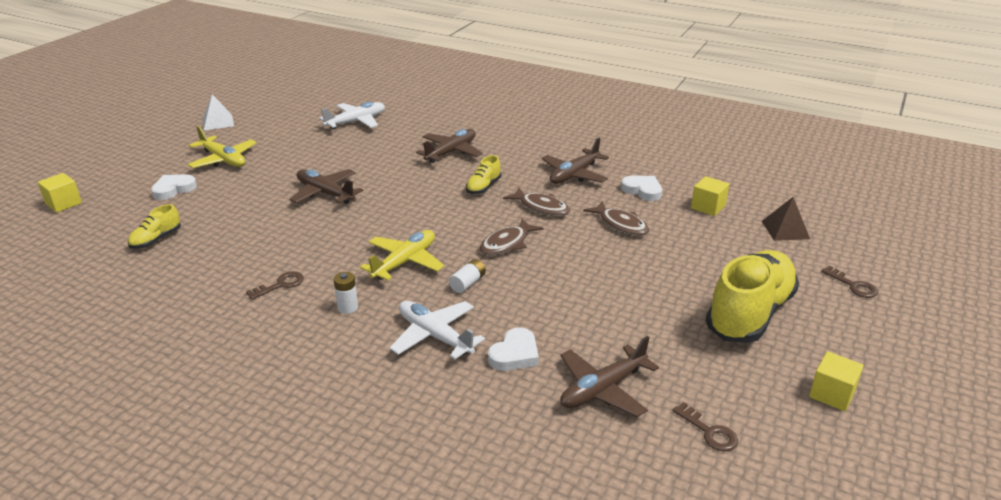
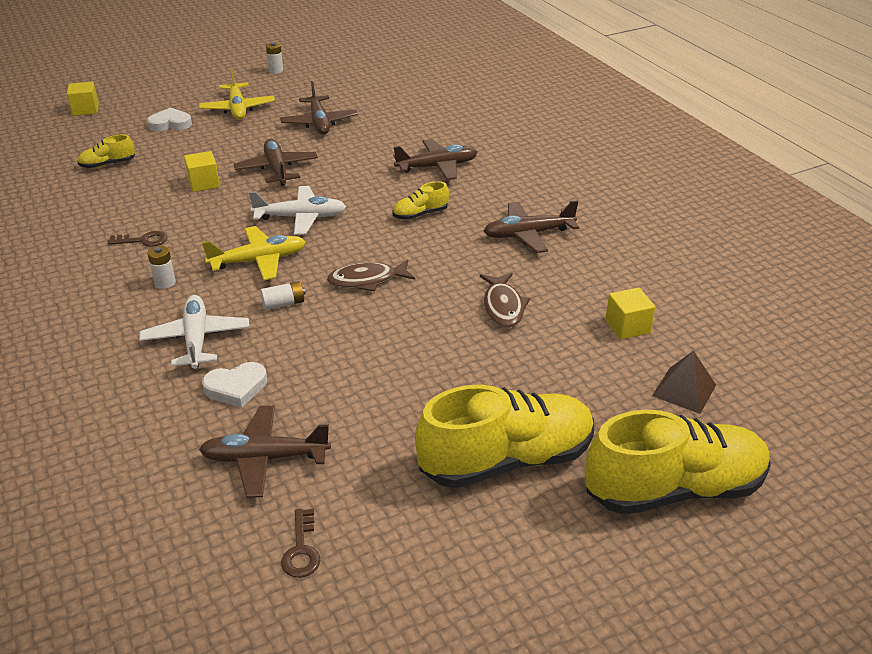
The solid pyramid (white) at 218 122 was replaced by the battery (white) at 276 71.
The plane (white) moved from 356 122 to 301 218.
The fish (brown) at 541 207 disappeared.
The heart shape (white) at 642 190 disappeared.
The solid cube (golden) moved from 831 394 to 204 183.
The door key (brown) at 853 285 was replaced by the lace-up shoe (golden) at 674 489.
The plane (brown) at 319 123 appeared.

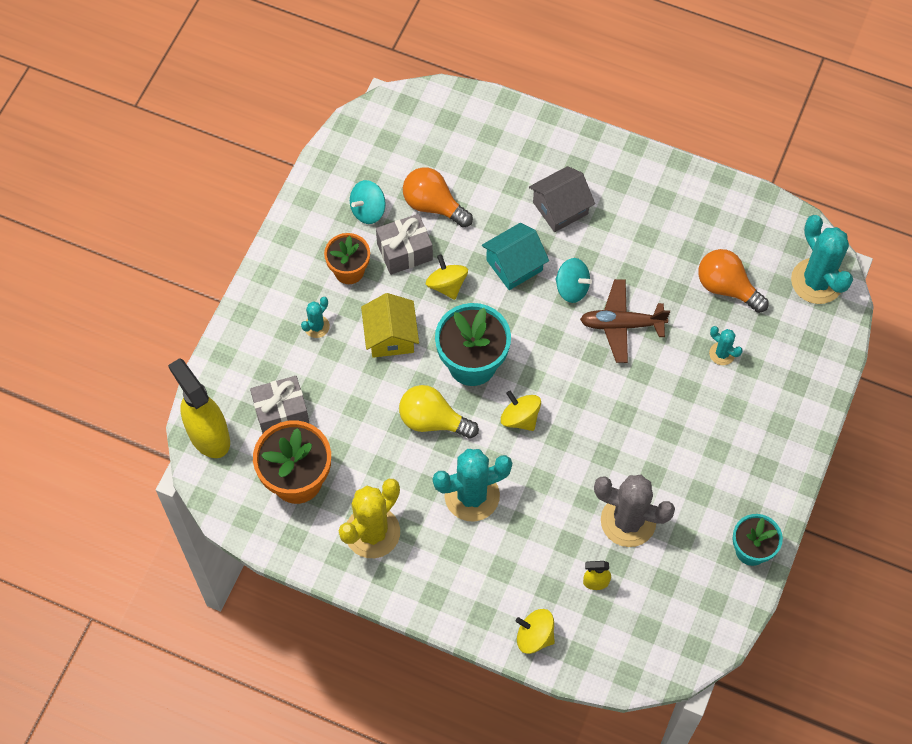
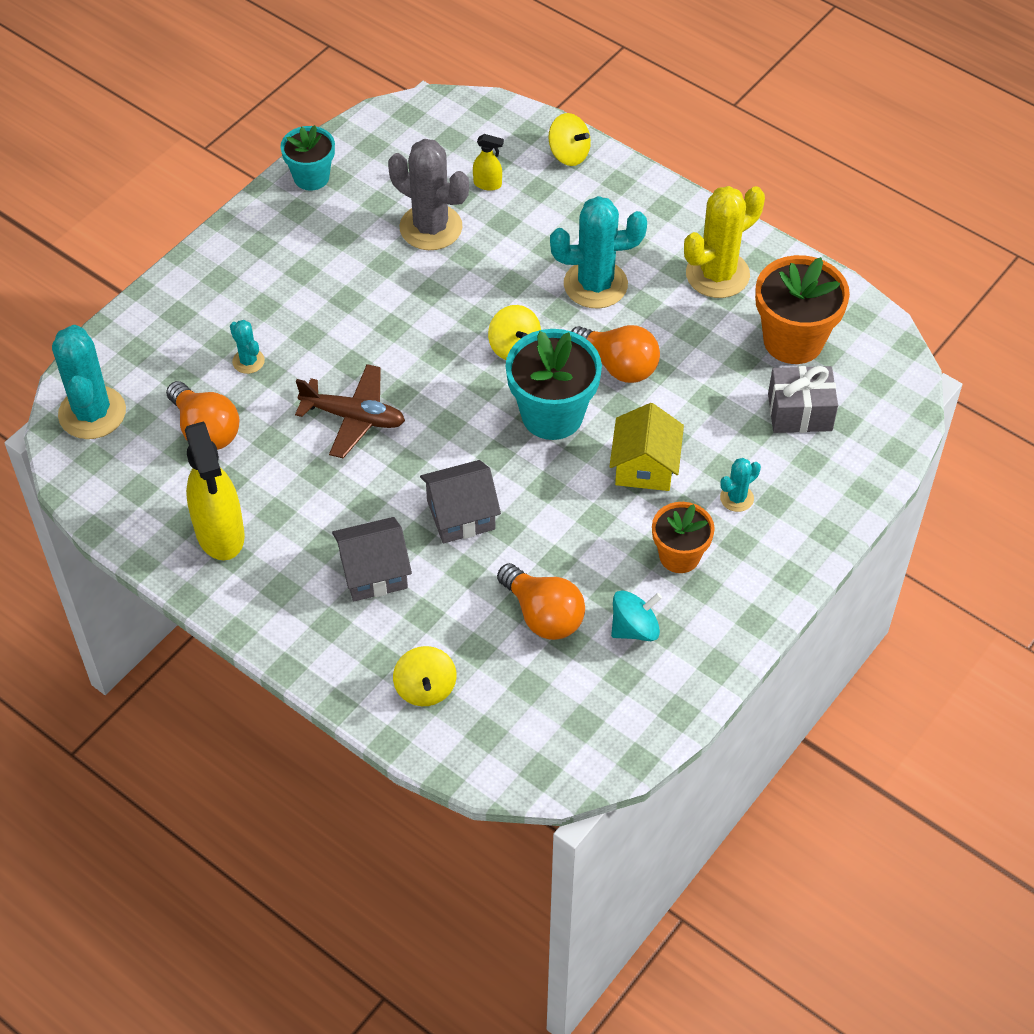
The spray bottle (golden) moved from 208 435 to 220 534.
The gift (gray) at 404 252 disappeared.
The light bulb (golden) at 433 420 became the light bulb (orange) at 618 366.
The whirligig (golden) moved from 447 285 to 425 688.
The house (aqua) at 514 265 became the house (gray) at 461 515.
The whirligig (aqua) at 572 288 disappeared.

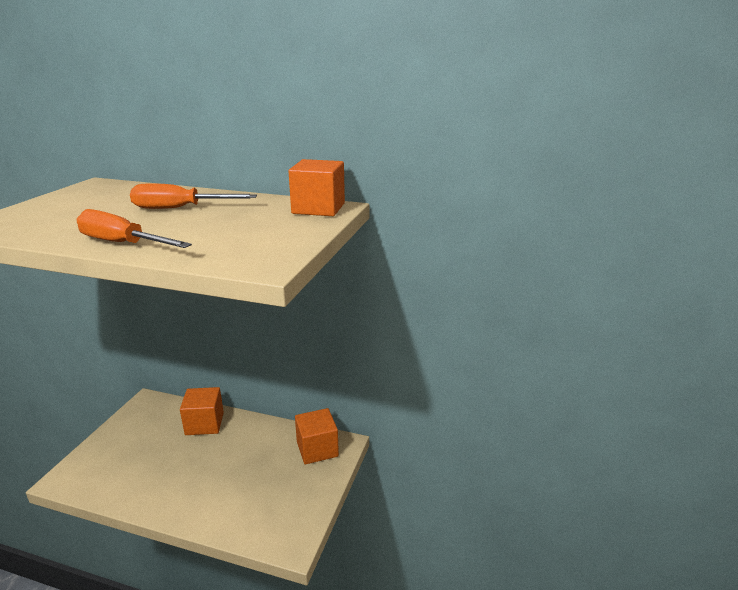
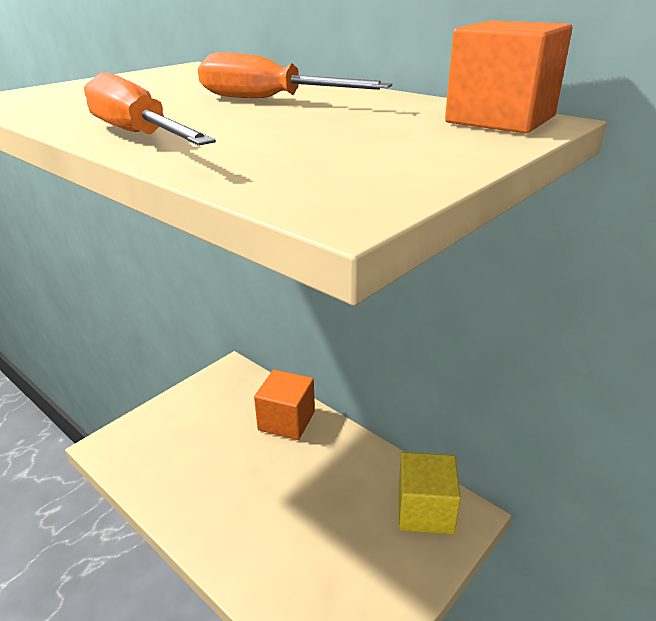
The solid cube (orange) at 317 449 became the solid cube (golden) at 425 510.

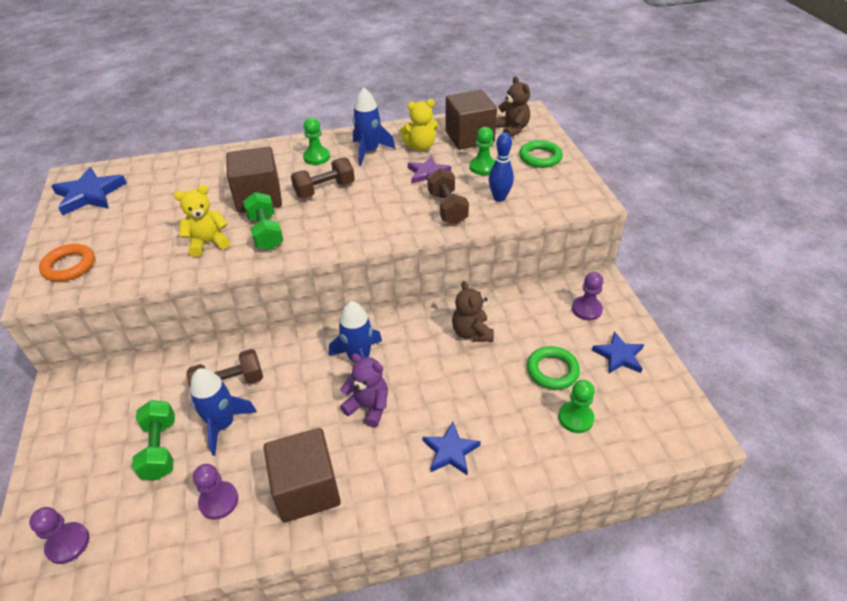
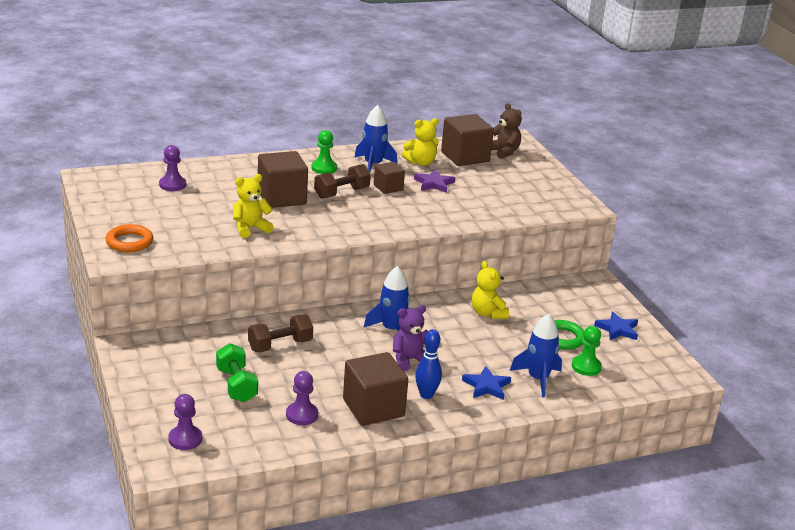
The star (cobalt) at 89 194 disappeared.
The rocket (cobalt) moved from 223 425 to 538 379.
The hand weight (leaf-green) at 266 233 disappeared.
The teddy bear (purple) at 368 407 turned 45 degrees counterclockwise.
The hand weight (brown) at 447 208 disappeared.
The teddy bear (brown) at 471 332 became the teddy bear (golden) at 487 313.
The chess pawn (leaf-green) at 483 167 disappeared.
The tenpin (cobalt) moved from 499 198 to 426 395.
The ring (leaf-green) at 540 157 disappeared.
The chess pawn (purple) moved from 586 309 to 172 185.
The solid cube (brown) at 388 187 appeared.

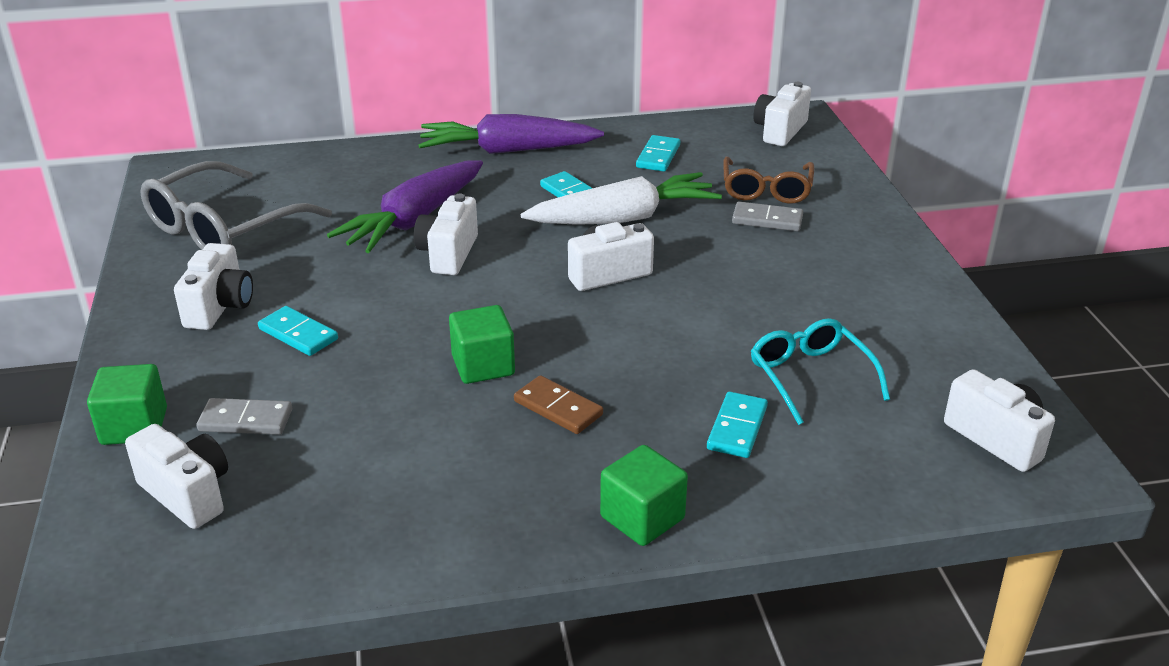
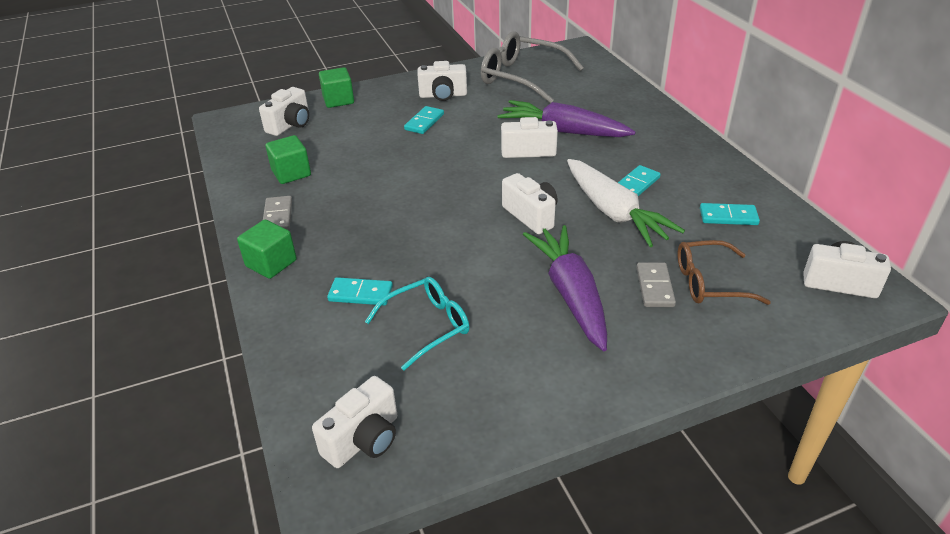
The domino piece (gray) moved from 245 420 to 277 216.
The toy carrot (purple) moved from 508 150 to 571 294.
The solid cube (leaf-green) moved from 483 366 to 291 173.
The domino piece (brown) at 558 408 disappeared.

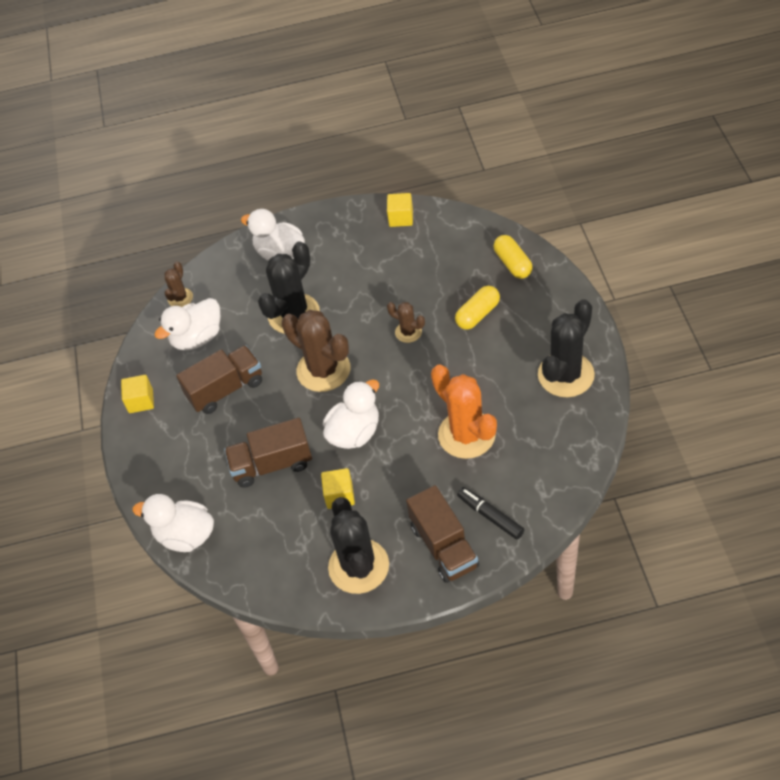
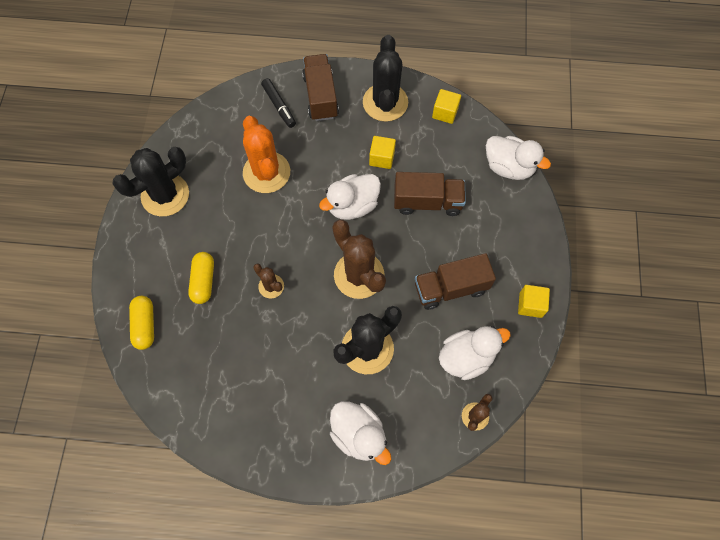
The solid cube (golden) moved from 401 218 to 445 112.
The pill (golden) at 478 314 turned 60 degrees counterclockwise.

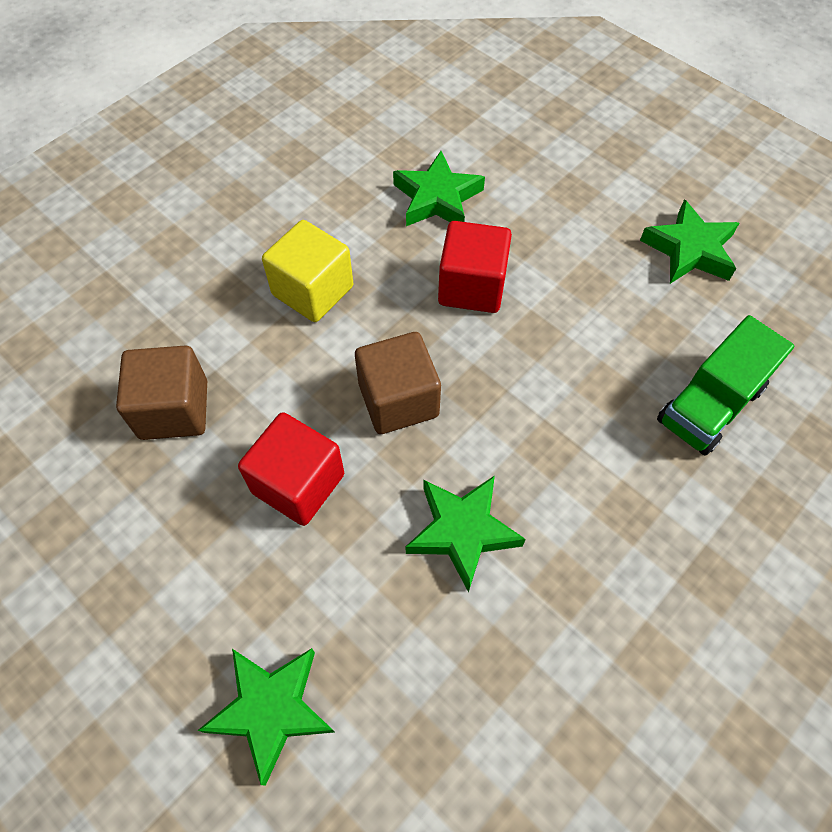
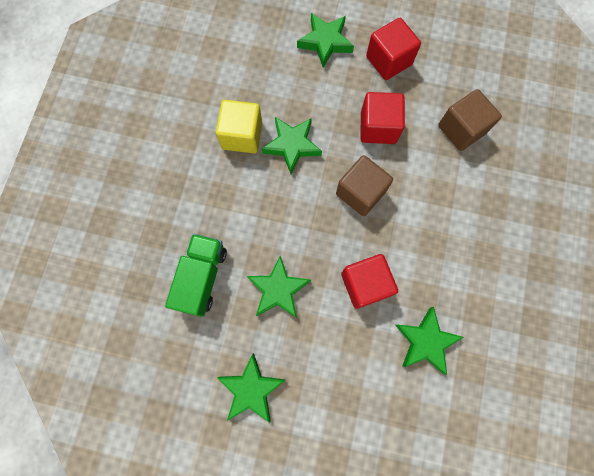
The solid cube (golden) moved from 313 291 to 242 135.
The star (leaf-green) at 278 289 appeared.
The solid cube (red) at 388 61 appeared.

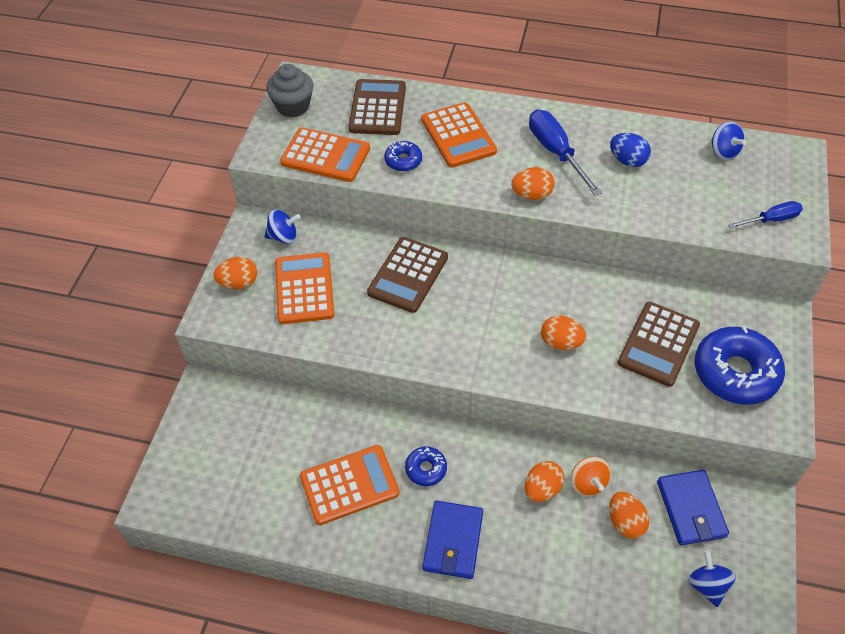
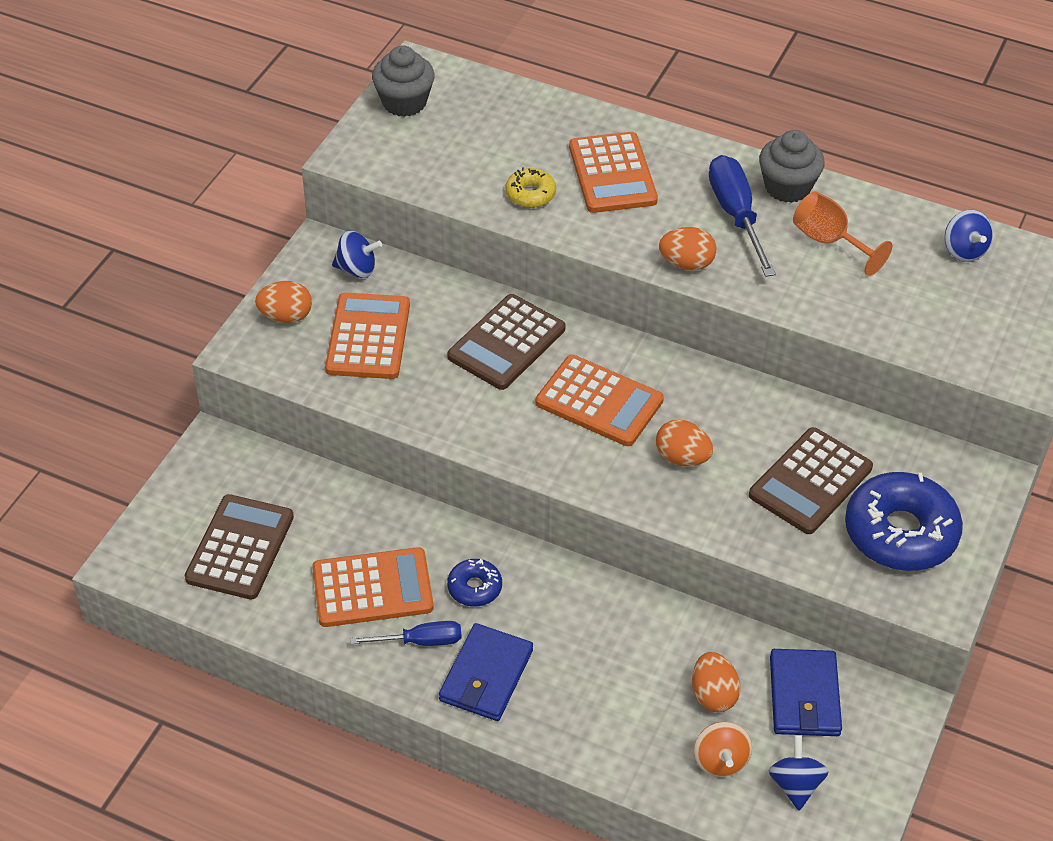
The calculator (orange) moved from 325 155 to 599 401.
The calculator (brown) moved from 377 108 to 240 548.
The doughnut (cobalt) at 403 161 became the doughnut (golden) at 530 194.
The egg (orange) at 542 489 disappeared.
The whirligig (orange) moved from 588 483 to 720 761.
The egg (cobalt) at 627 161 was replaced by the wine glass (orange) at 829 241.
The hand screwdriver (cobalt) moved from 771 220 to 420 641.
The cupcake (gray) at 787 187 appeared.

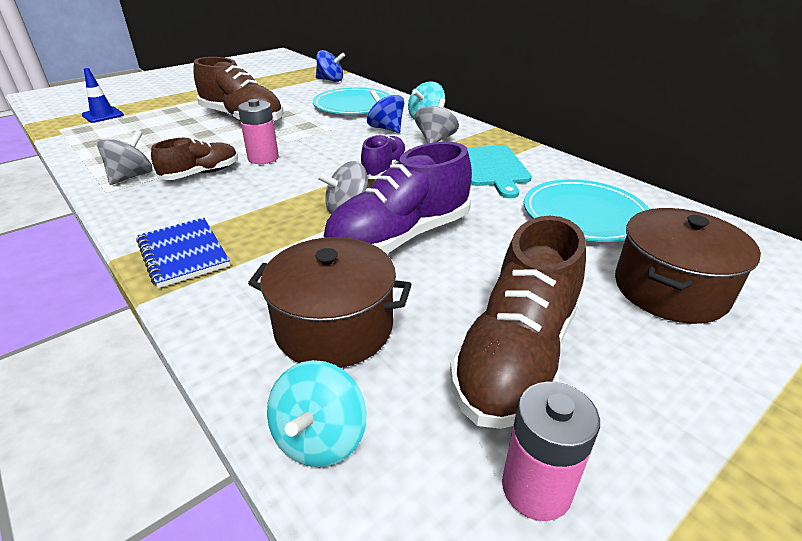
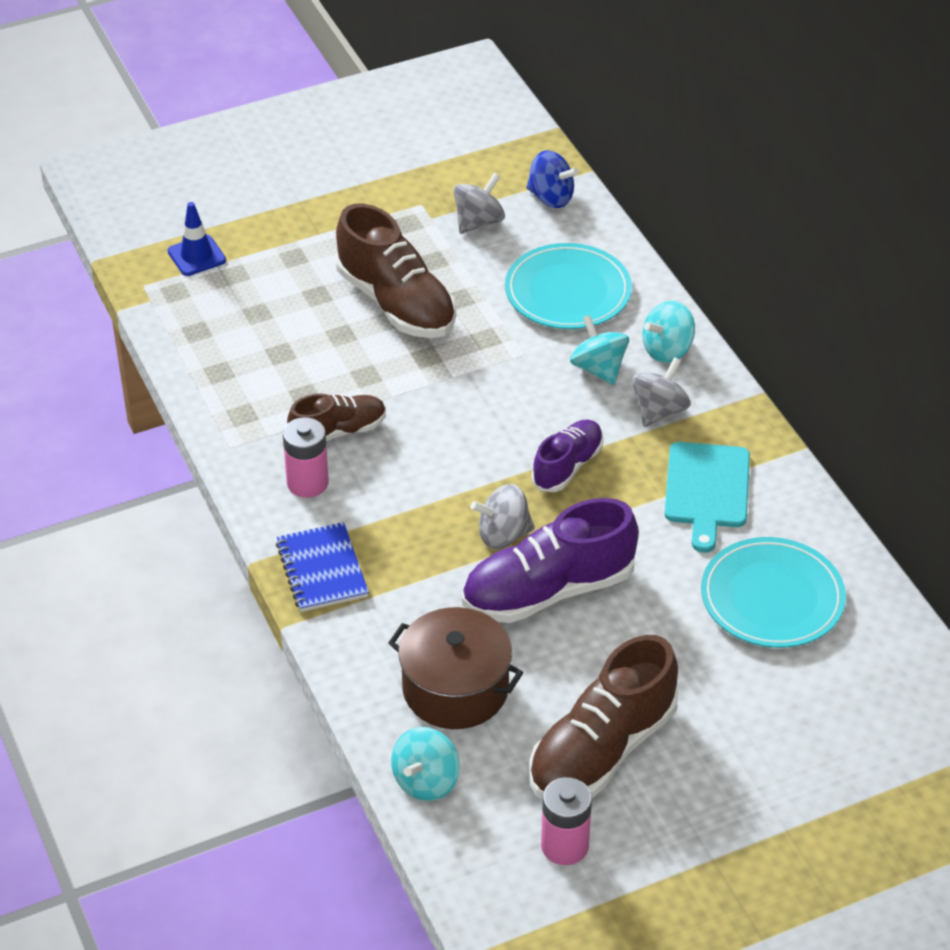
The whirligig (gray) moved from 131 177 to 478 222.
The battery (rose-pink) moved from 263 158 to 307 483.
The whirligig (cobalt) at 386 128 became the whirligig (aqua) at 598 369.
The cooking pot (brown) at 670 289 disappeared.

